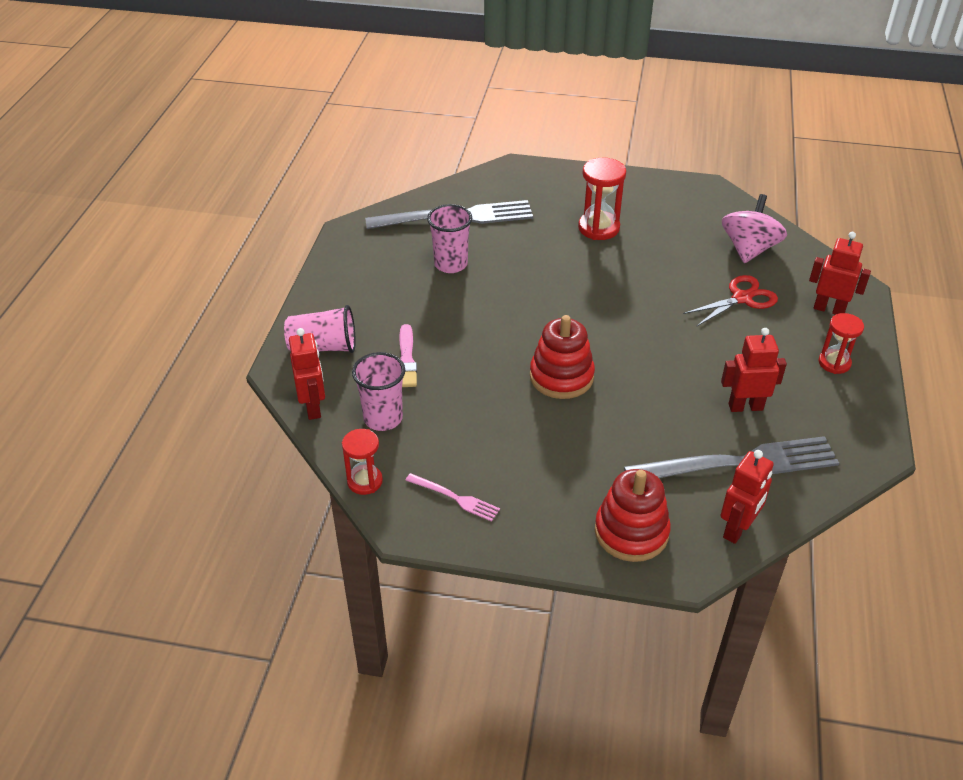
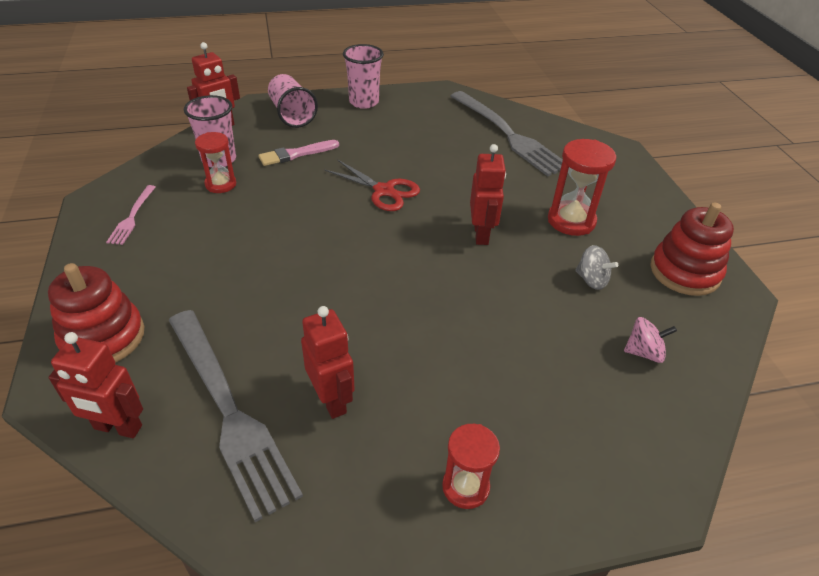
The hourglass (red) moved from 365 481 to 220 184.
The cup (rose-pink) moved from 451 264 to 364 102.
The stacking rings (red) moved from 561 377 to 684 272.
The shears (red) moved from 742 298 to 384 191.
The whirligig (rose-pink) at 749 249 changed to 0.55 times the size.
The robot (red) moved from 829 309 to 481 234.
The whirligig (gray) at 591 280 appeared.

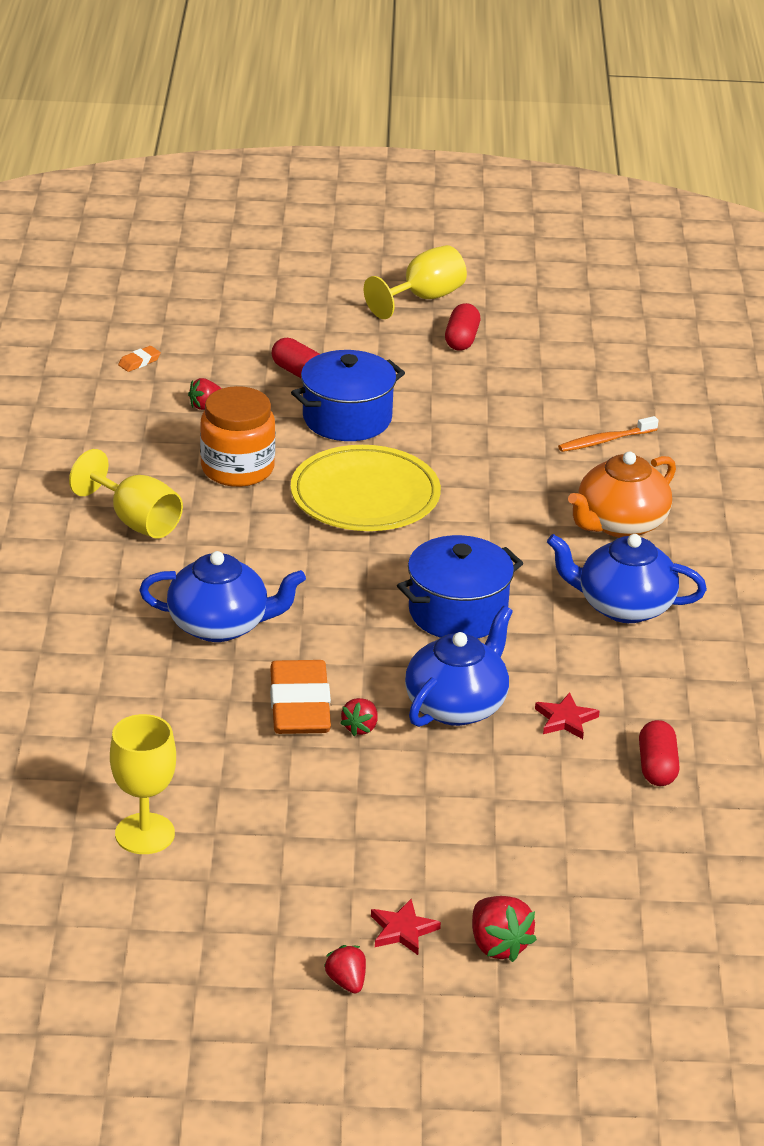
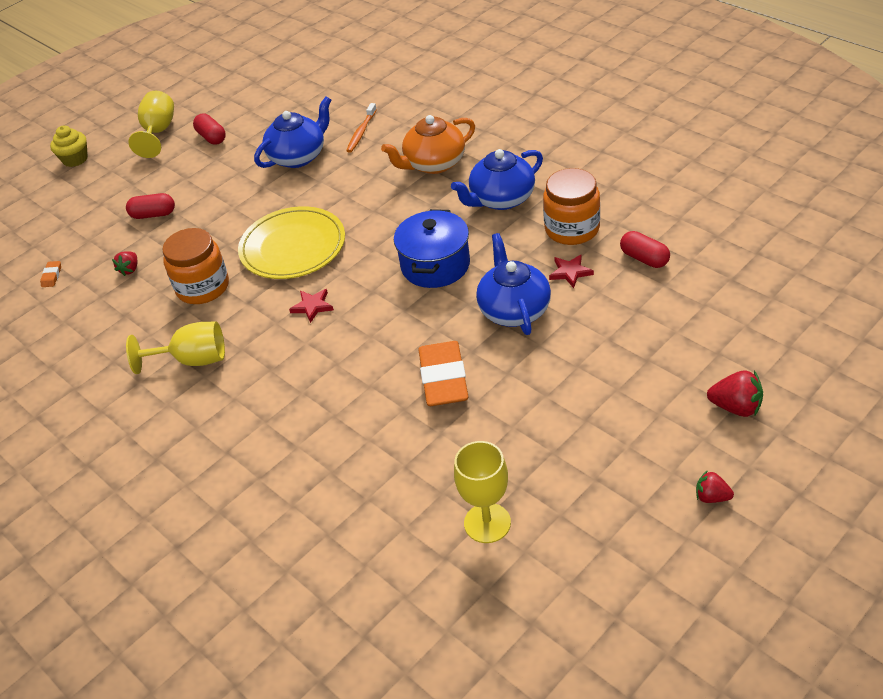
The china teapot (cobalt) moved from 220 625 to 298 156.
The pencil eraser (orange) at 300 705 turned 45 degrees clockwise.
The cooking pot (cobalt) at 347 418 disappeared.
The strawberry (red) at 360 728 disappeared.
The star (red) moved from 403 930 to 312 306.
The china teapot (orange) at 620 524 turned 60 degrees clockwise.
The cupcake (golden) at 75 159 appeared.
The preserve jar (orange) at 572 229 appeared.

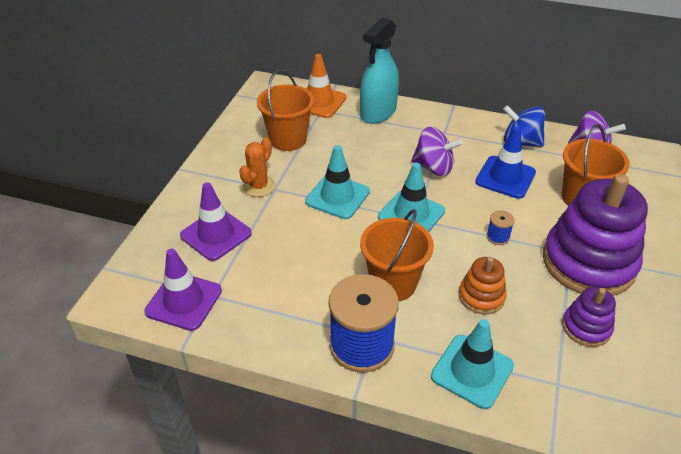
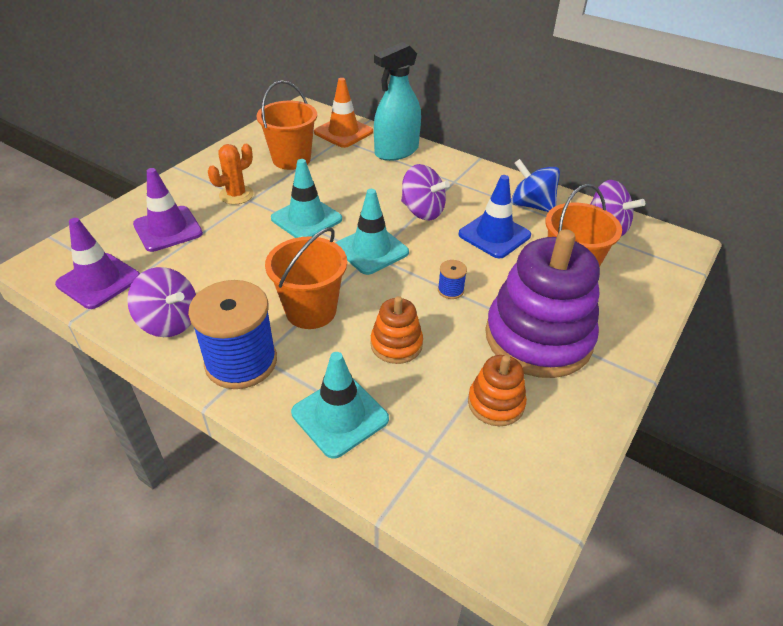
The stacking rings (purple) at 586 327 became the stacking rings (orange) at 495 403.
The whirligig (purple) at 169 322 appeared.

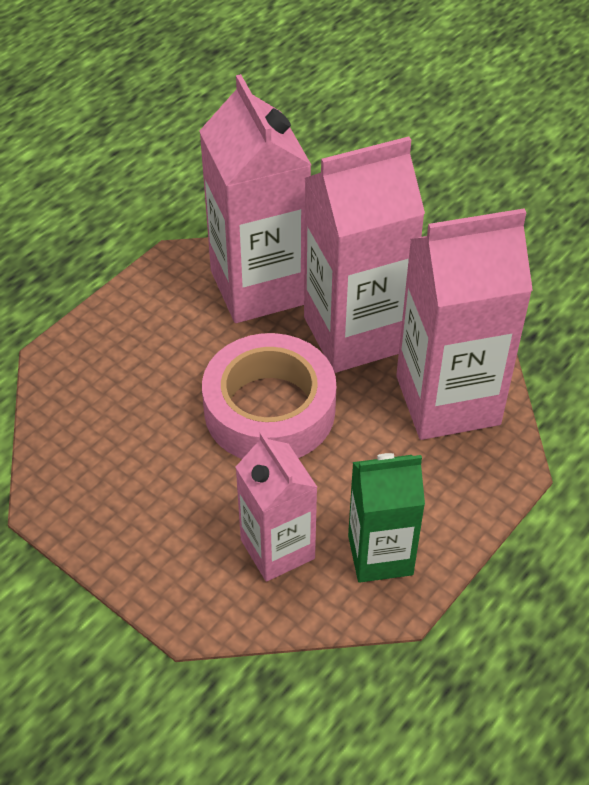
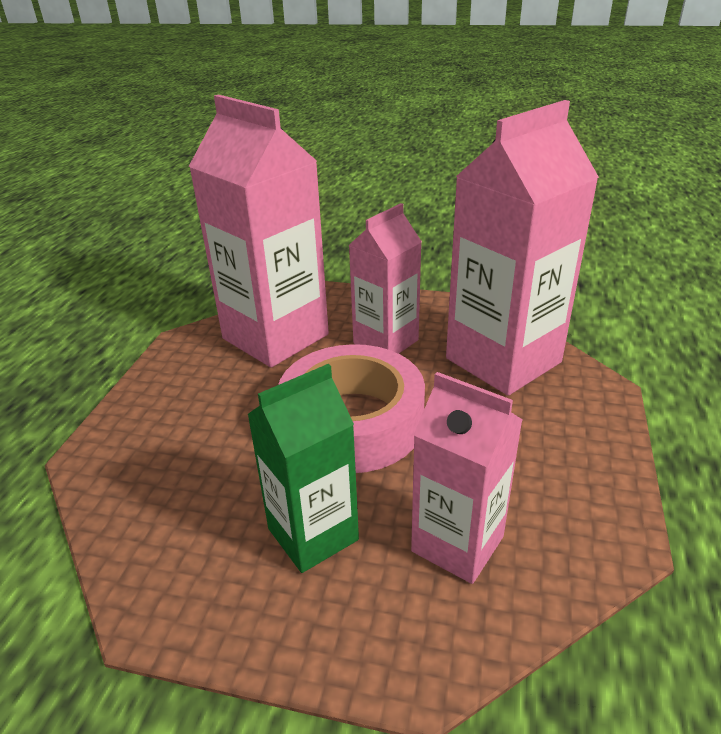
The juice carton (rose-pink) at 355 334 changed to 0.60 times the size.
The juice carton (leaf-green) moved from 380 555 to 313 534.

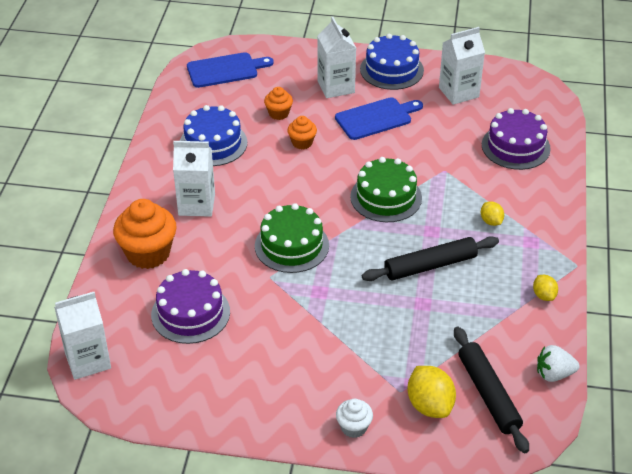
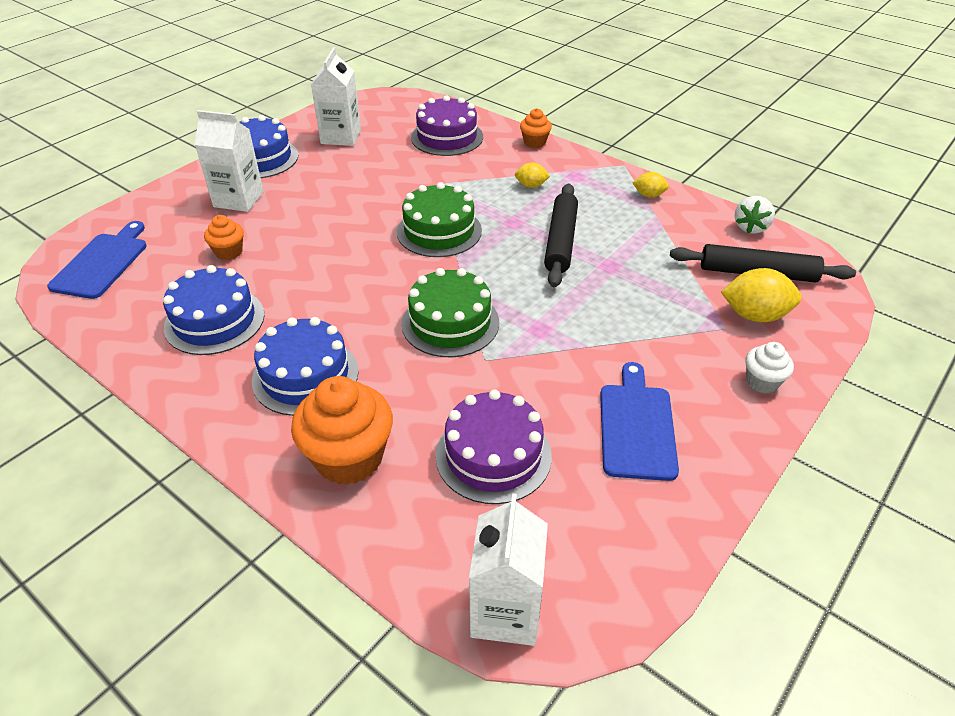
The juice carton (white) at 196 204 was replaced by the layer cake (cobalt) at 305 376.
The cupcake (orange) moved from 302 143 to 534 142.
The bread board (cobalt) moved from 376 118 to 637 426.

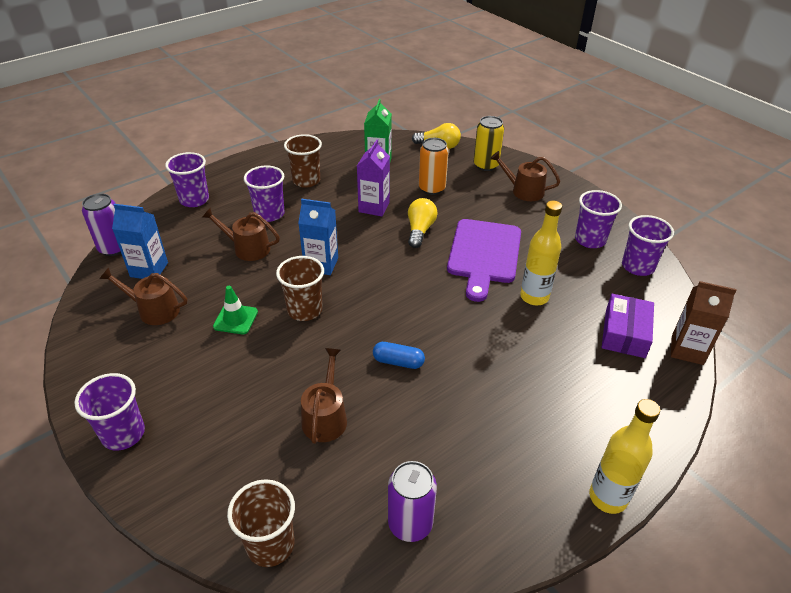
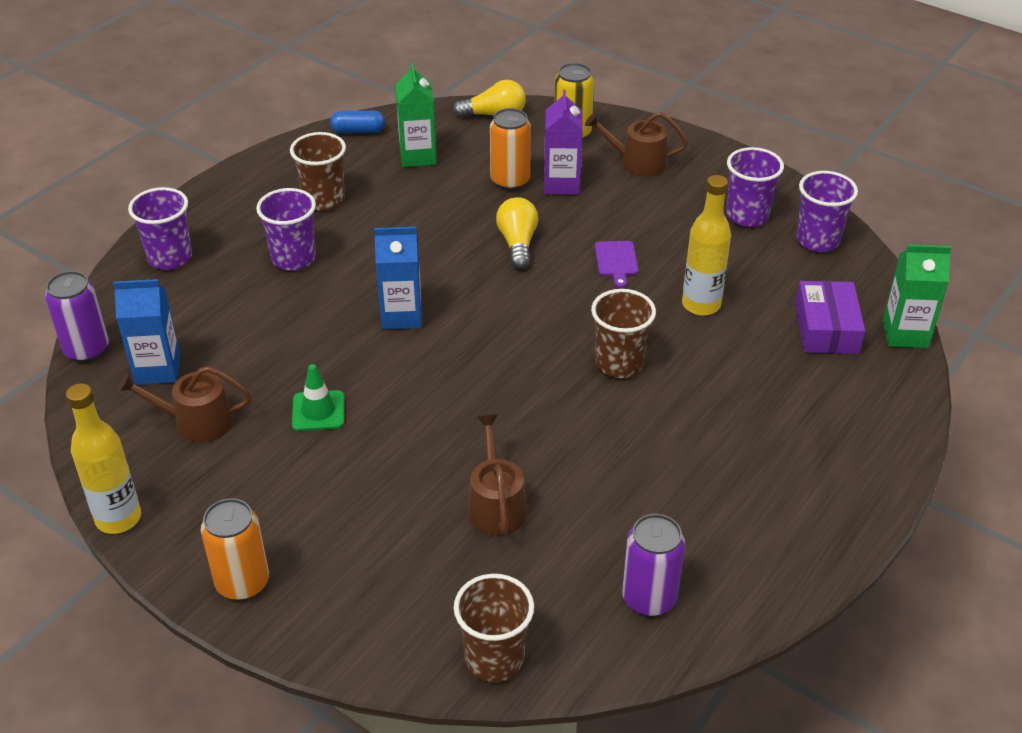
The cup (purple) at 123 434 was replaced by the tin (orange) at 242 582.
The watering pot (brown) at 247 248 disappeared.
The cup (brown) moved from 304 310 to 619 363.
The juice carton (purple) moved from 374 207 to 561 184.
The pill (cobalt) moved from 398 362 to 358 131.
The bread board (purple) at 484 254 changed to 0.43 times the size.
The flask (golden) moved from 608 497 to 118 518.
The juice carton (brown) at 687 350 became the juice carton (leaf-green) at 905 334.

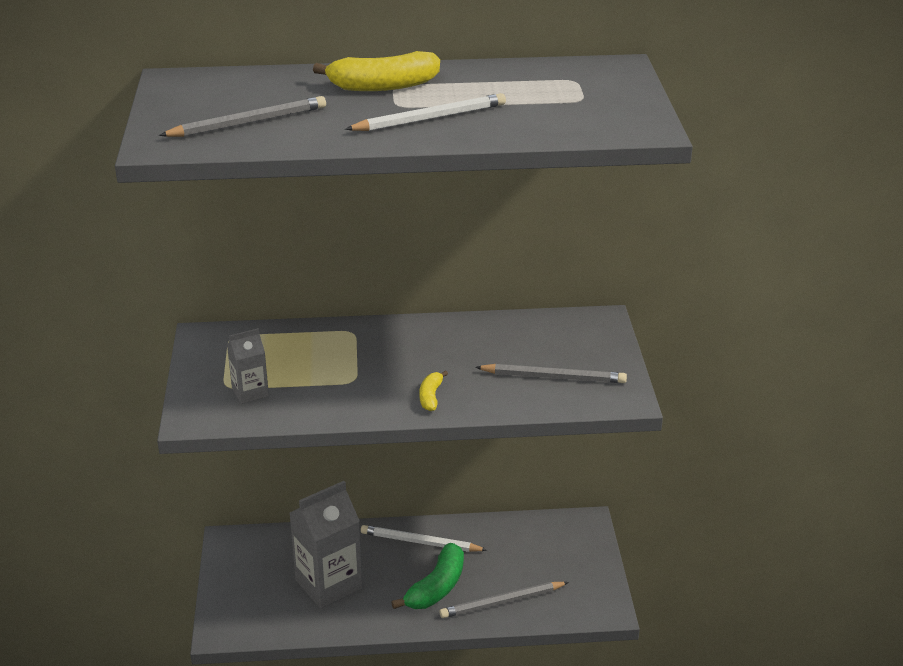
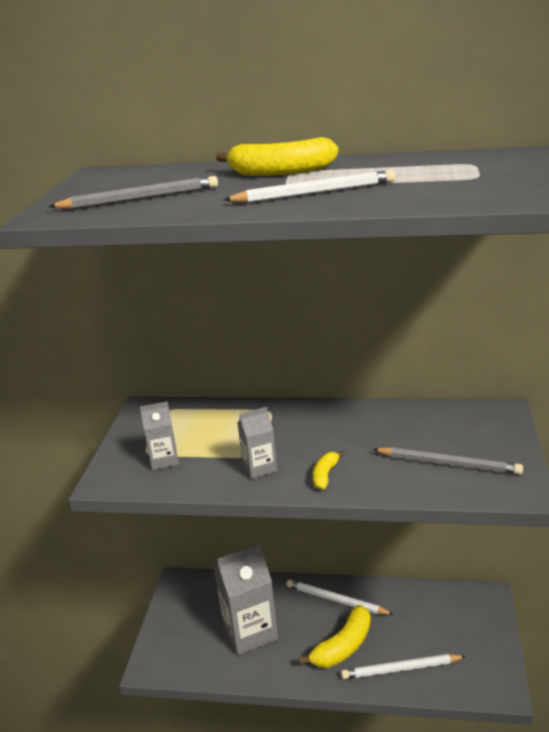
The banana (leaf-green) at 436 588 became the banana (golden) at 343 647.
The pencil (gray) at 502 602 became the pencil (white) at 401 669.
The juice carton (gray) at 259 468 appeared.

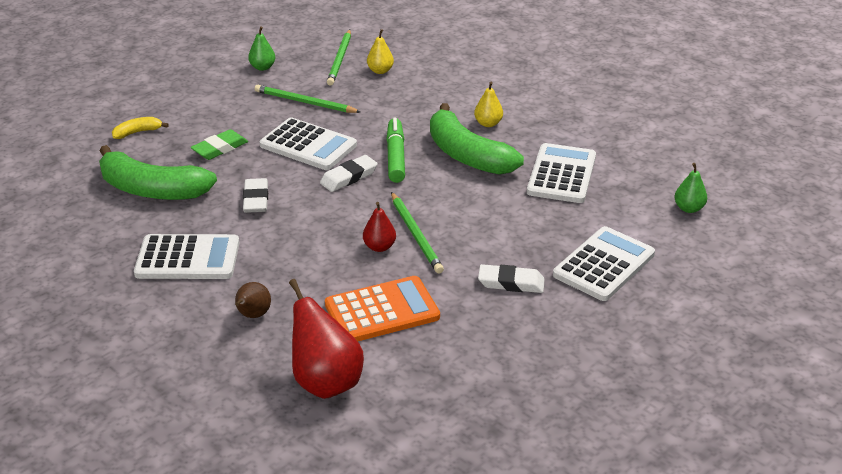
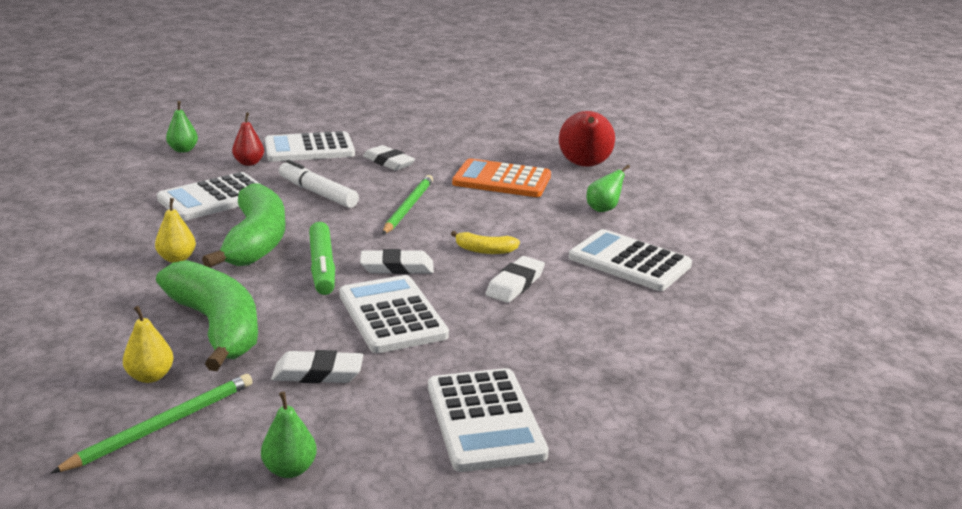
The banana (leaf-green) moved from 152 190 to 217 326.
The banana (golden) moved from 137 132 to 485 250.
The pencil eraser (leaf-green) at 220 148 disappeared.
The pear fruit (brown) at 253 315 became the pear fruit (leaf-green) at 603 209.
The pencil (leaf-green) at 305 102 was replaced by the pencil eraser (white) at 318 373.
The pear fruit (red) moved from 379 247 to 249 163.
The marker pen (leaf-green) at 395 156 turned 45 degrees counterclockwise.
The marker pen (white) at 317 193 appeared.
The calculator (white) at 484 420 appeared.

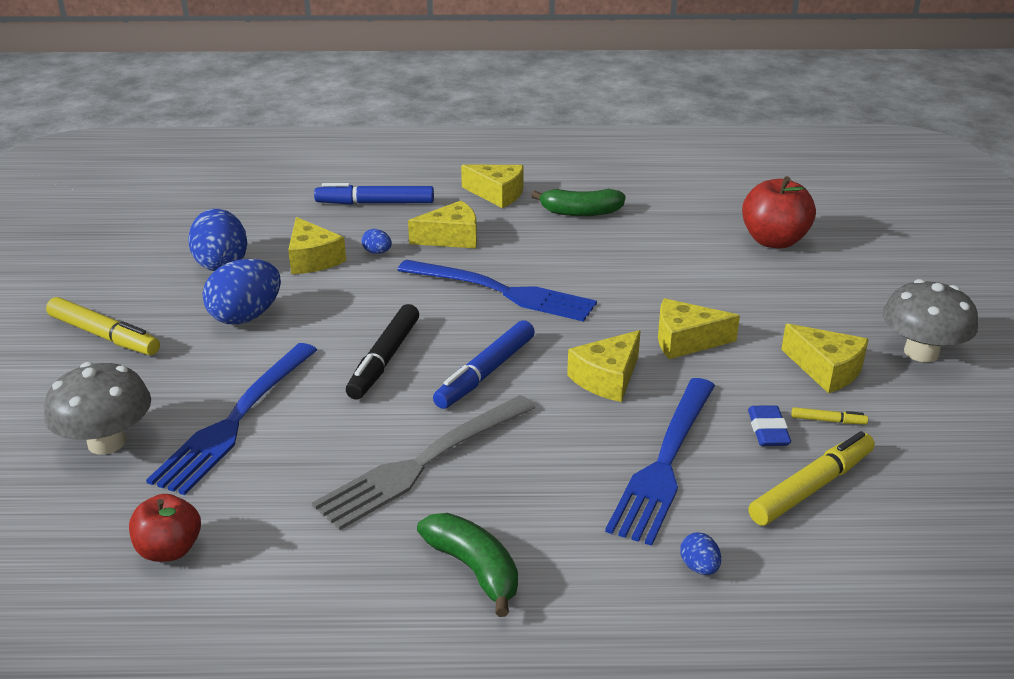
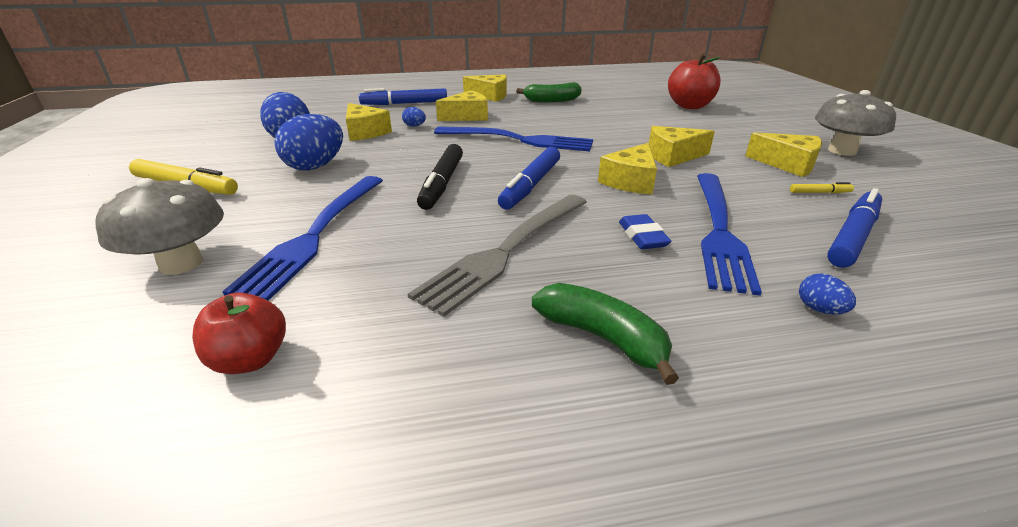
The pencil eraser (cobalt) moved from 768 431 to 642 236.
The marker pen (golden) at 811 487 became the marker pen (cobalt) at 852 236.

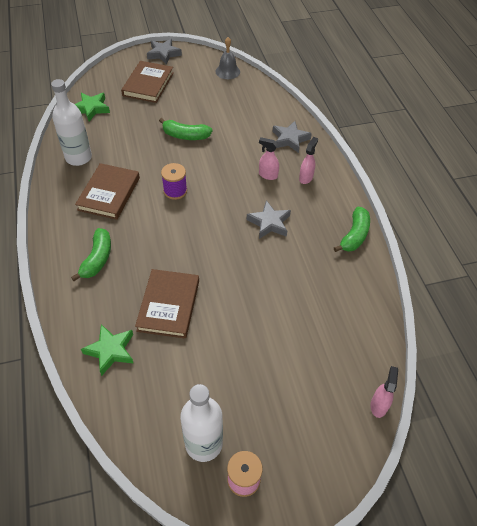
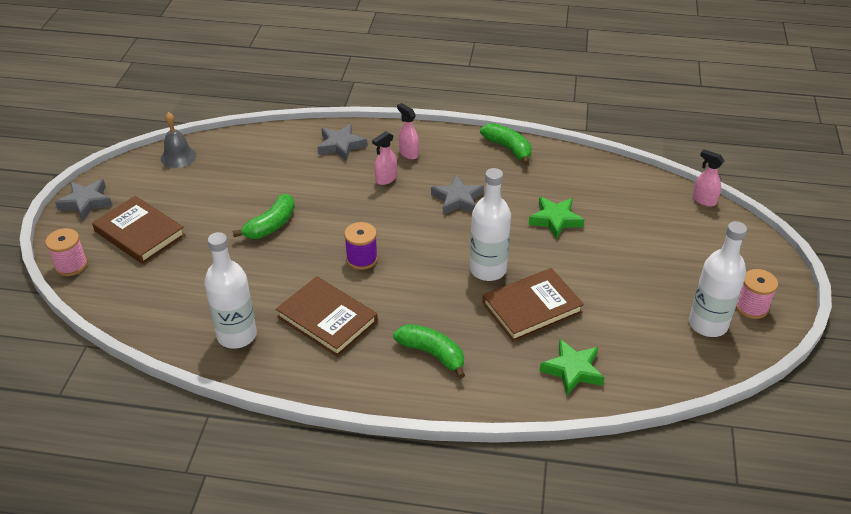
The star (leaf-green) moved from 91 108 to 555 220.
The hardcover (brown) at 168 305 turned 60 degrees counterclockwise.
The spool (rose-pink) at 71 265 appeared.
The flask (white) at 488 270 appeared.

